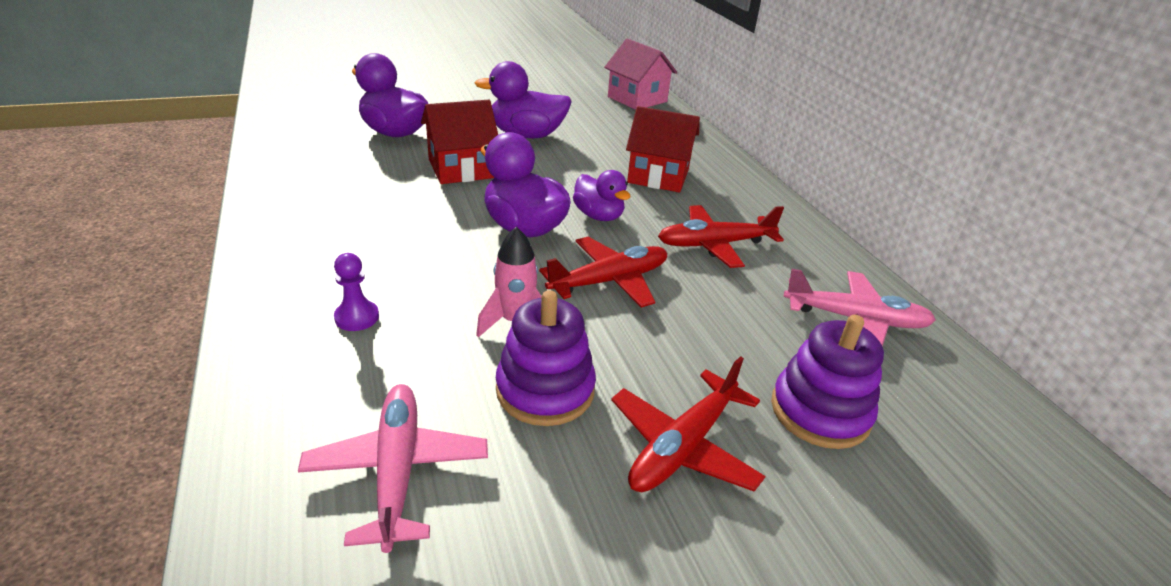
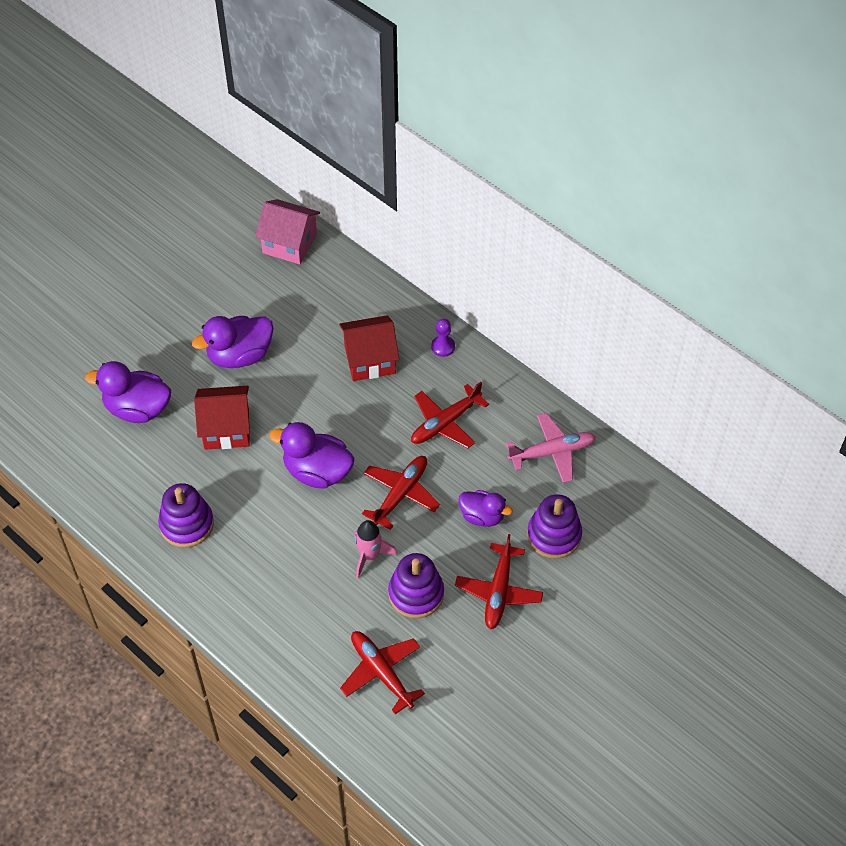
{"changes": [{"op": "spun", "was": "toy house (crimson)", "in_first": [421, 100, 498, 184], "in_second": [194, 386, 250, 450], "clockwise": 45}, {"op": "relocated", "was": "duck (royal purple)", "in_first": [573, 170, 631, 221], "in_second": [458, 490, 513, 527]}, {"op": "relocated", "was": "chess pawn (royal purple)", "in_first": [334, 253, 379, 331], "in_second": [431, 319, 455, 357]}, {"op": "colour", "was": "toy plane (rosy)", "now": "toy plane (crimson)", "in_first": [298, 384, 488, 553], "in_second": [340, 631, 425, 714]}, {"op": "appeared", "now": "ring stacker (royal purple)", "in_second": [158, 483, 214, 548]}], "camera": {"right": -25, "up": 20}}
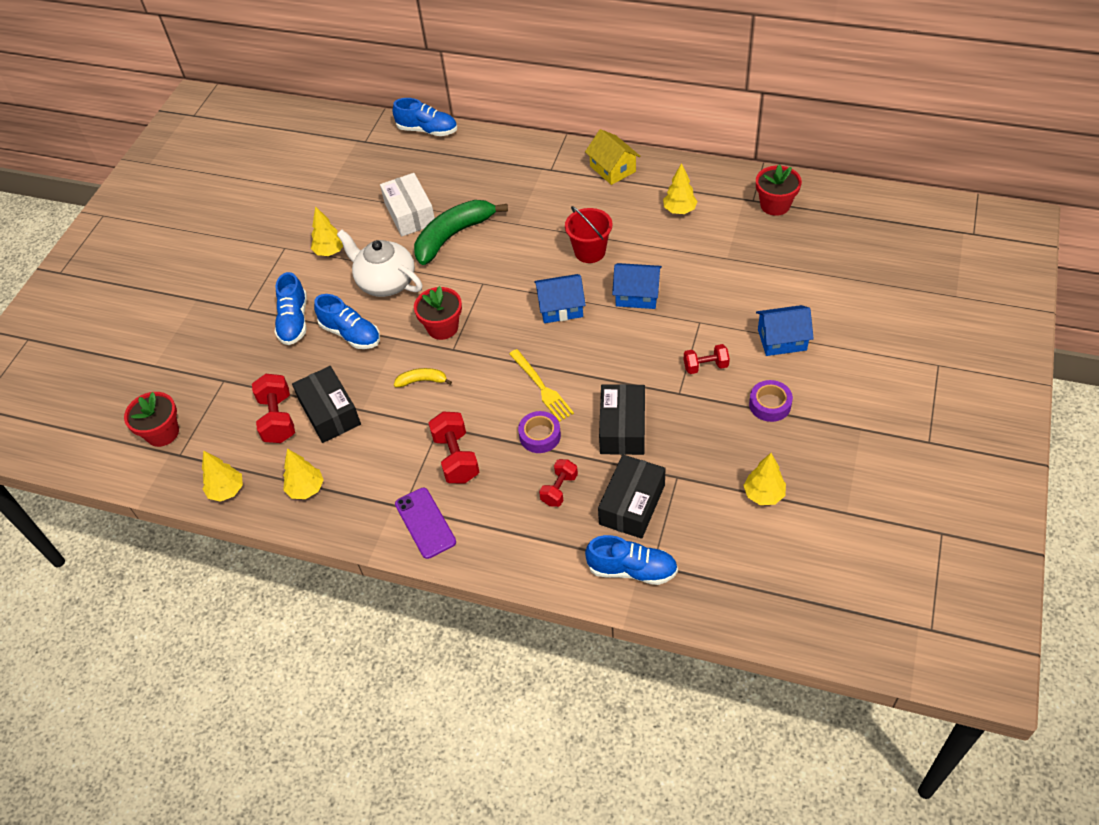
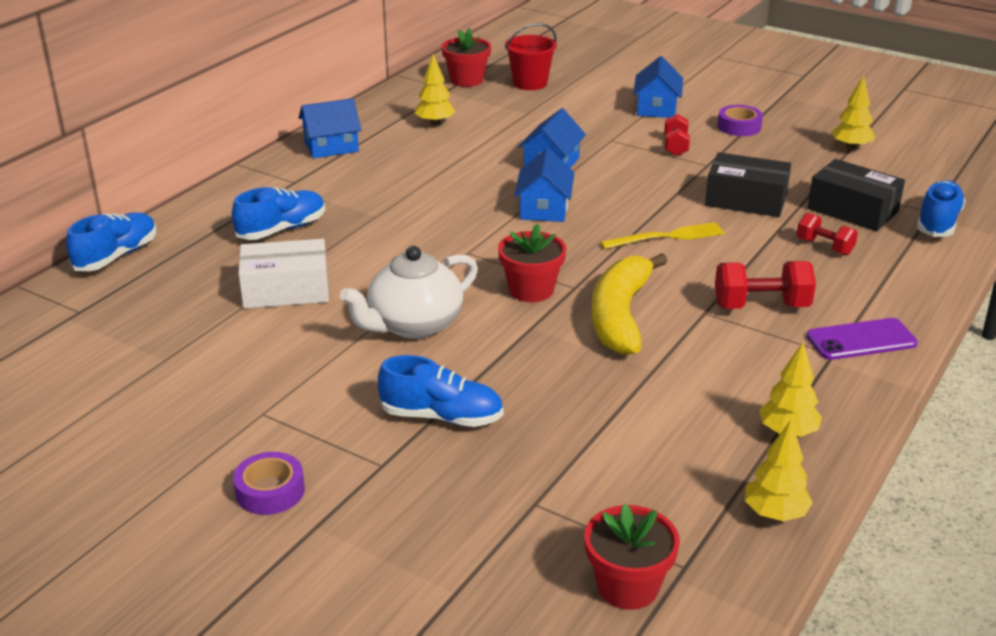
{"changes": [{"op": "colour", "was": "toy house (golden)", "now": "toy house (cobalt)", "in_first": [585, 129, 640, 185], "in_second": [299, 98, 361, 158]}, {"op": "missing", "was": "toy banana (emerald)", "in_first": [414, 200, 508, 265]}, {"op": "missing", "was": "fir tree (golden)", "in_first": [311, 206, 343, 256]}, {"op": "relocated", "was": "sand bucket (crimson)", "in_first": [565, 206, 612, 263], "in_second": [505, 23, 557, 90]}, {"op": "relocated", "was": "sneaker (cobalt)", "in_first": [314, 294, 380, 349], "in_second": [232, 187, 325, 240]}, {"op": "missing", "was": "package (jet-black)", "in_first": [292, 366, 361, 443]}, {"op": "size", "was": "toy banana (golden)", "in_first": [394, 368, 452, 387], "in_second": [592, 253, 667, 355], "ratio": 2.13}, {"op": "missing", "was": "dumbbell (crimson)", "in_first": [252, 374, 295, 443]}, {"op": "relocated", "was": "tape (royal purple)", "in_first": [518, 411, 561, 453], "in_second": [233, 452, 305, 515]}], "camera": {"right": -80, "up": -20}}
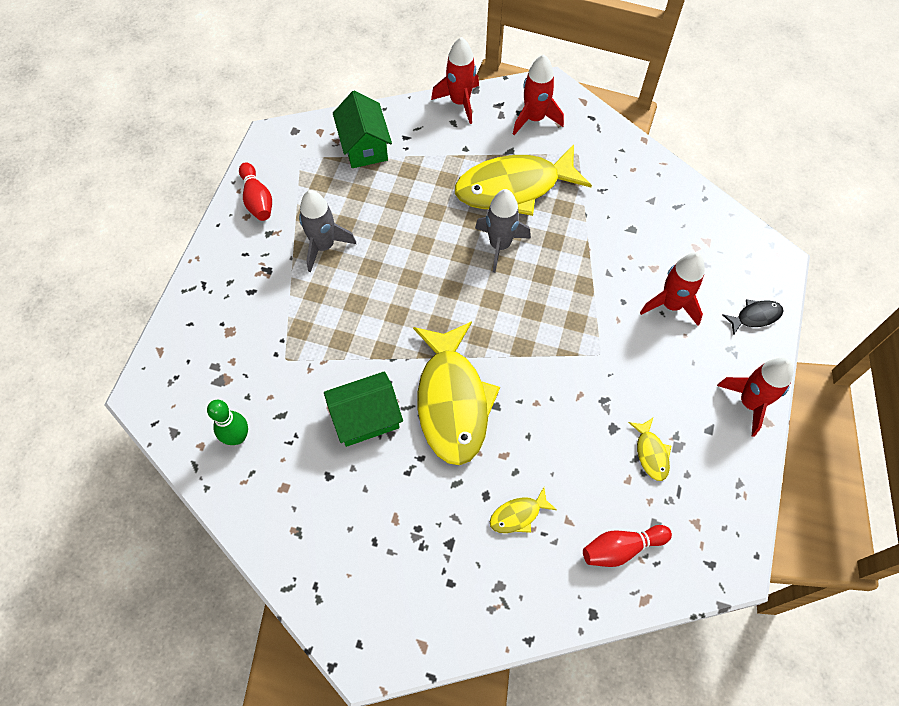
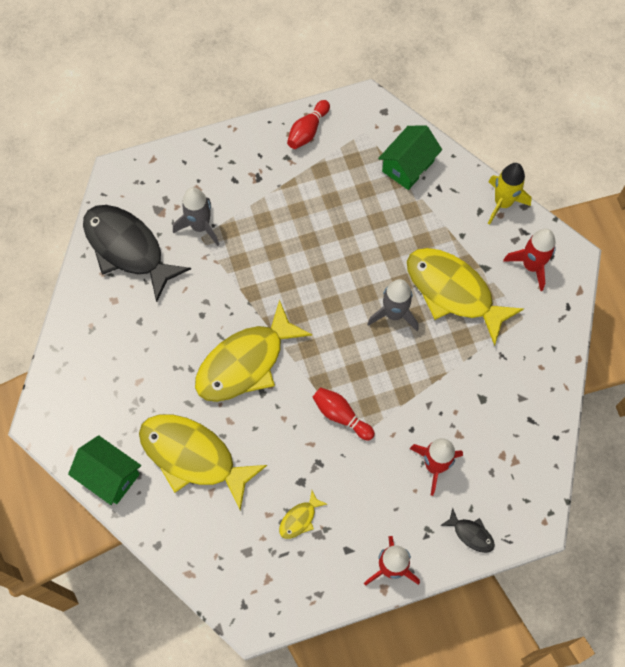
{"changes": [{"op": "colour", "was": "spaceship (crimson)", "now": "spaceship (golden)", "in_first": [431, 37, 479, 124], "in_second": [488, 163, 532, 224]}, {"op": "relocated", "was": "spaceship (gray)", "in_first": [299, 190, 356, 272], "in_second": [173, 187, 219, 246]}, {"op": "relocated", "was": "toy house (emerald)", "in_first": [324, 371, 403, 447], "in_second": [68, 435, 141, 505]}, {"op": "exchanged", "was": "tenpin (emerald)", "now": "fish figure (jet-black)", "in_first": [207, 400, 248, 445], "in_second": [83, 205, 191, 302]}, {"op": "size", "was": "fish figure (golden)", "in_first": [490, 487, 557, 533], "in_second": [139, 414, 267, 510], "ratio": 2.4}, {"op": "relocated", "was": "tenpin (crimson)", "in_first": [583, 525, 672, 567], "in_second": [312, 387, 375, 441]}], "camera": {"right": 55, "up": 5}}
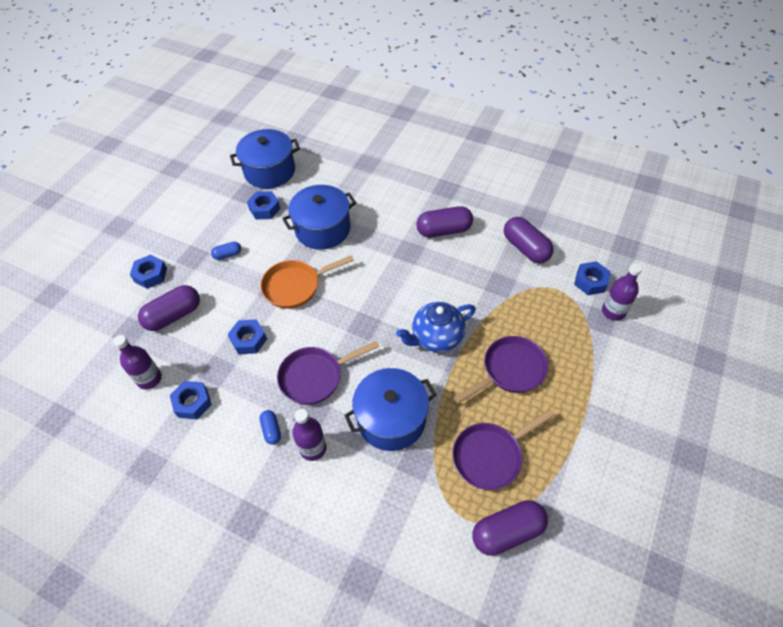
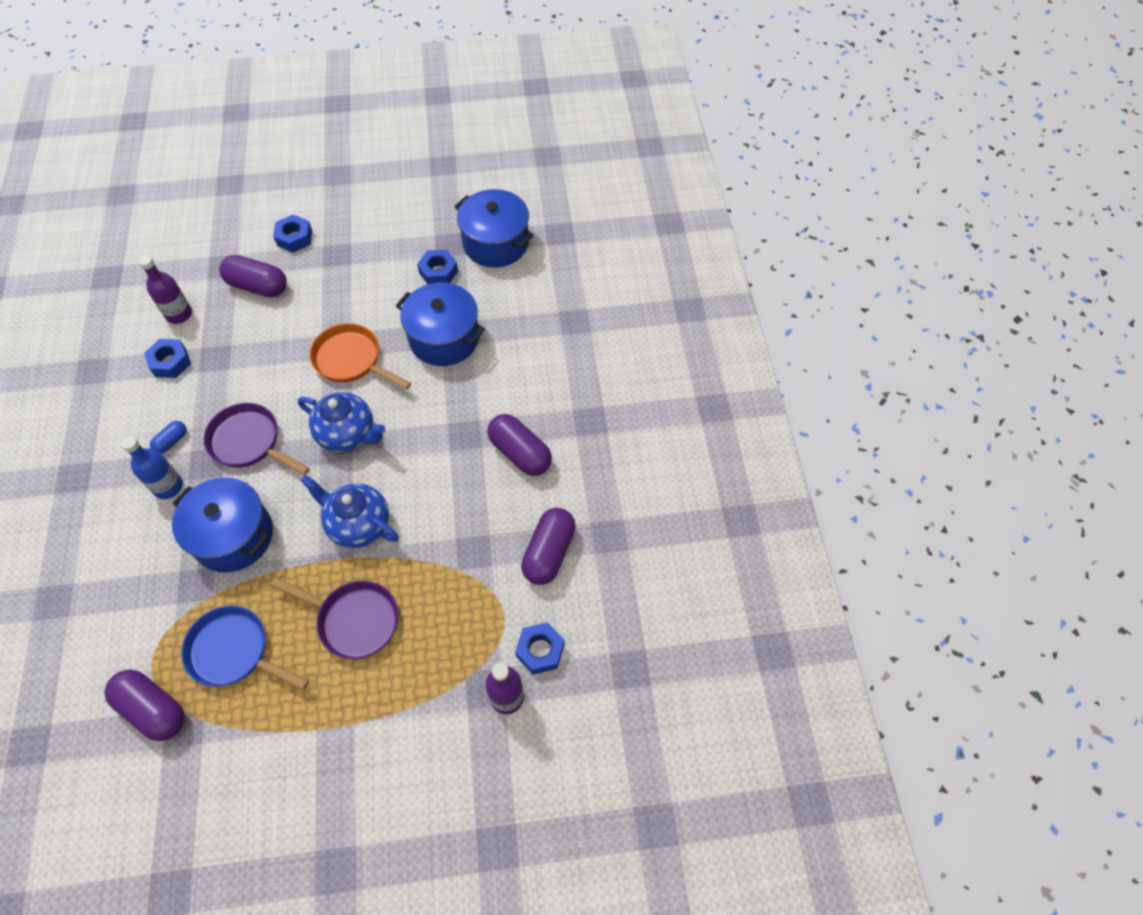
{"changes": [{"op": "missing", "was": "capsule (cobalt)", "in_first": [211, 242, 241, 260]}, {"op": "missing", "was": "hexagon nut (cobalt)", "in_first": [227, 319, 267, 354]}, {"op": "colour", "was": "drink bottle (royal purple)", "now": "drink bottle (cobalt)", "in_first": [292, 409, 327, 461], "in_second": [121, 436, 183, 499]}, {"op": "colour", "was": "skillet (royal purple)", "now": "skillet (cobalt)", "in_first": [452, 409, 555, 490], "in_second": [181, 606, 309, 690]}, {"op": "appeared", "now": "china teapot (cobalt)", "in_second": [298, 392, 385, 452]}], "camera": {"right": 55, "up": 5}}
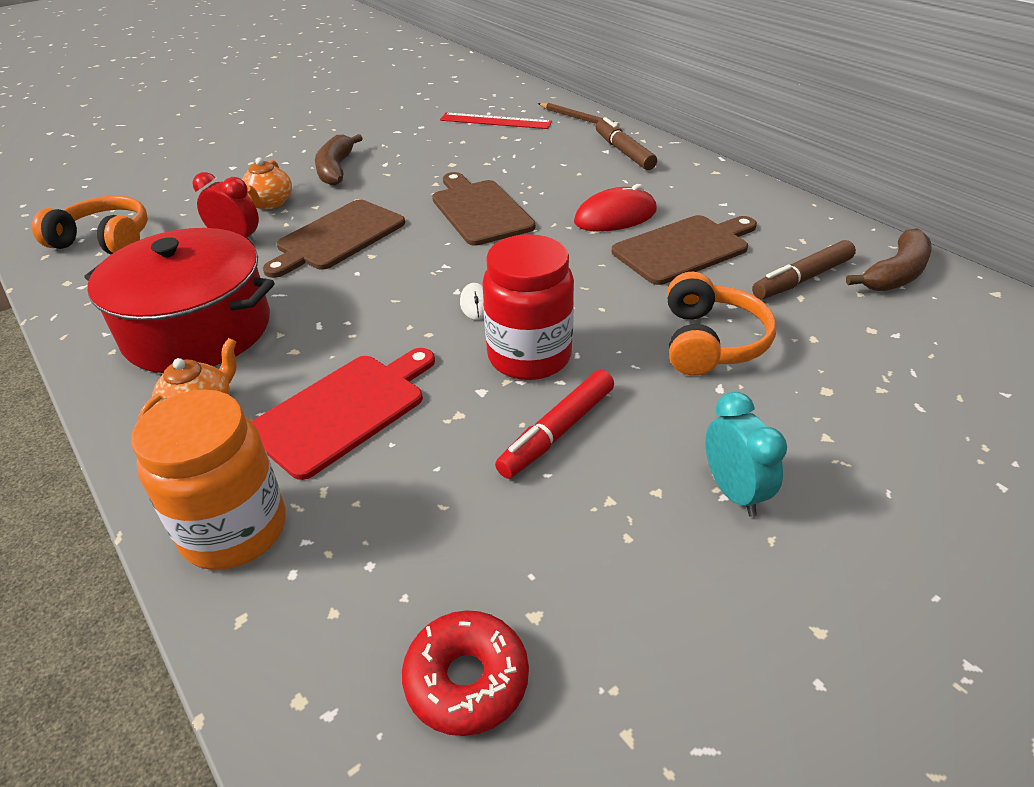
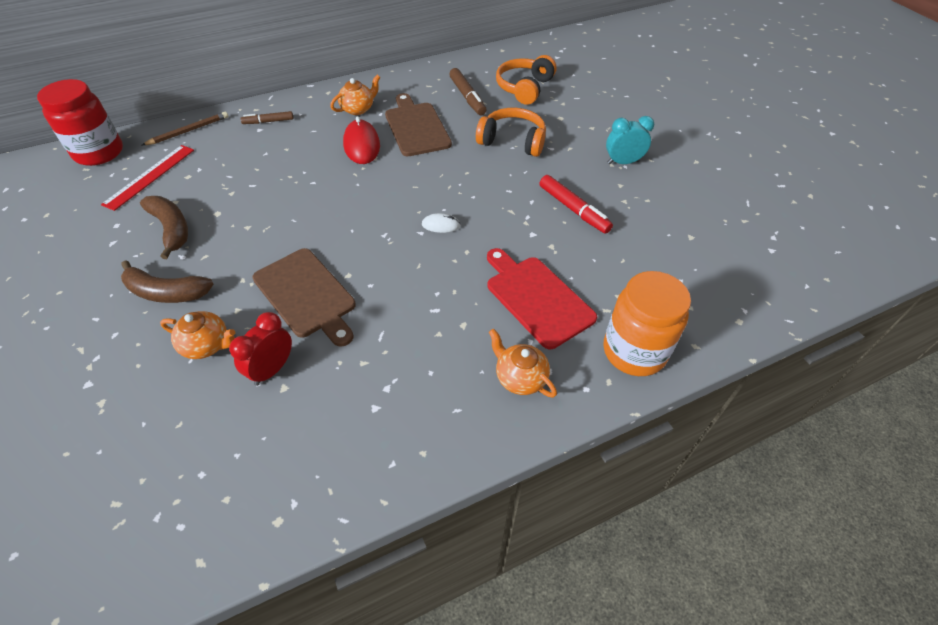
{"changes": [{"op": "size", "was": "marker pen (dark brown)", "in_first": [596, 117, 657, 170], "in_second": [240, 111, 293, 124], "ratio": 0.64}, {"op": "missing", "was": "chopping board (dark brown)", "in_first": [432, 172, 535, 246]}, {"op": "relocated", "was": "over-ear headphones (orange-coloured)", "in_first": [32, 196, 148, 255], "in_second": [496, 55, 557, 105]}, {"op": "missing", "was": "stockpot (crimson)", "in_first": [85, 228, 275, 373]}, {"op": "relocated", "was": "toy banana (dark brown)", "in_first": [846, 228, 932, 291], "in_second": [140, 196, 188, 259]}, {"op": "relocated", "was": "jar (crimson)", "in_first": [482, 234, 574, 380], "in_second": [37, 79, 123, 166]}, {"op": "missing", "was": "glazed donut (crimson)", "in_first": [402, 610, 529, 736]}, {"op": "appeared", "now": "china teapot (orange-coloured)", "in_second": [330, 75, 380, 115]}], "camera": {"right": -80, "up": 10}}
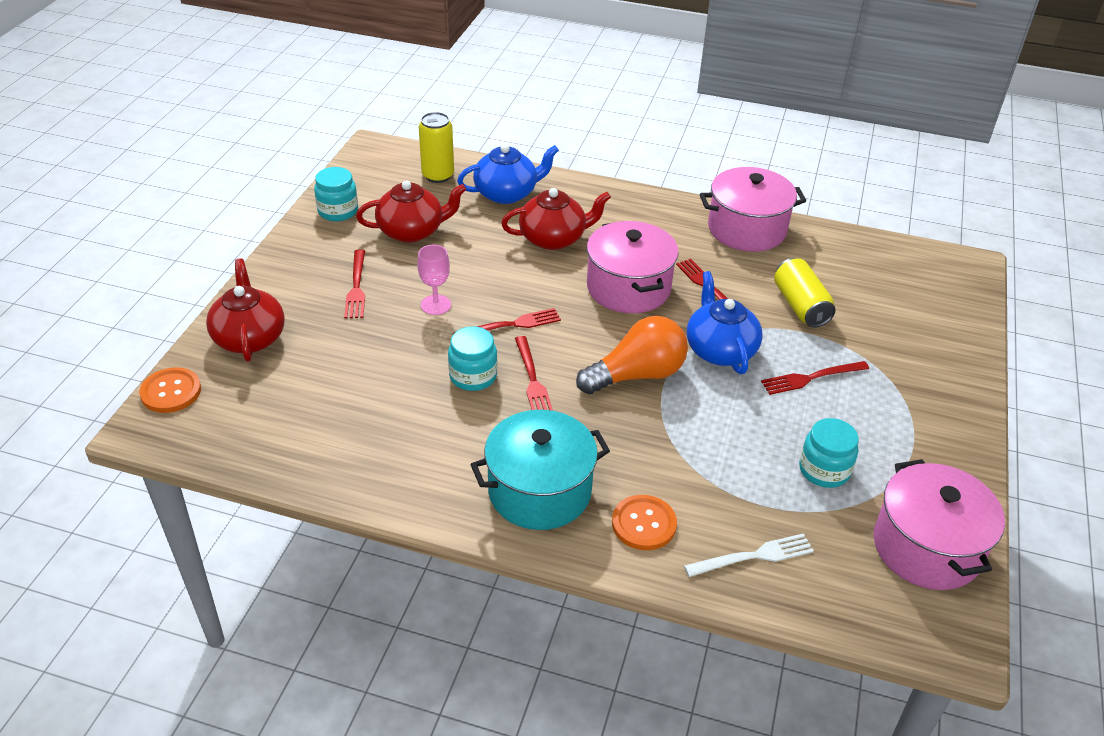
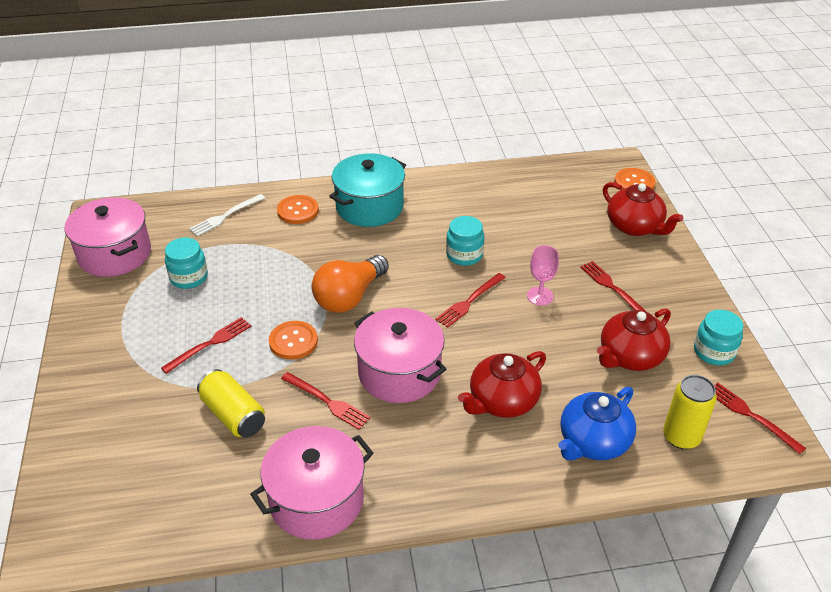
{"changes": [{"op": "exchanged", "was": "china teapot (cobalt)", "now": "button (orange-coloured)", "in_first": [687, 271, 763, 374], "in_second": [269, 321, 318, 359]}, {"op": "relocated", "was": "table fork (crimson)", "in_first": [515, 336, 553, 411], "in_second": [714, 382, 806, 454]}], "camera": {"right": 155, "up": 0}}
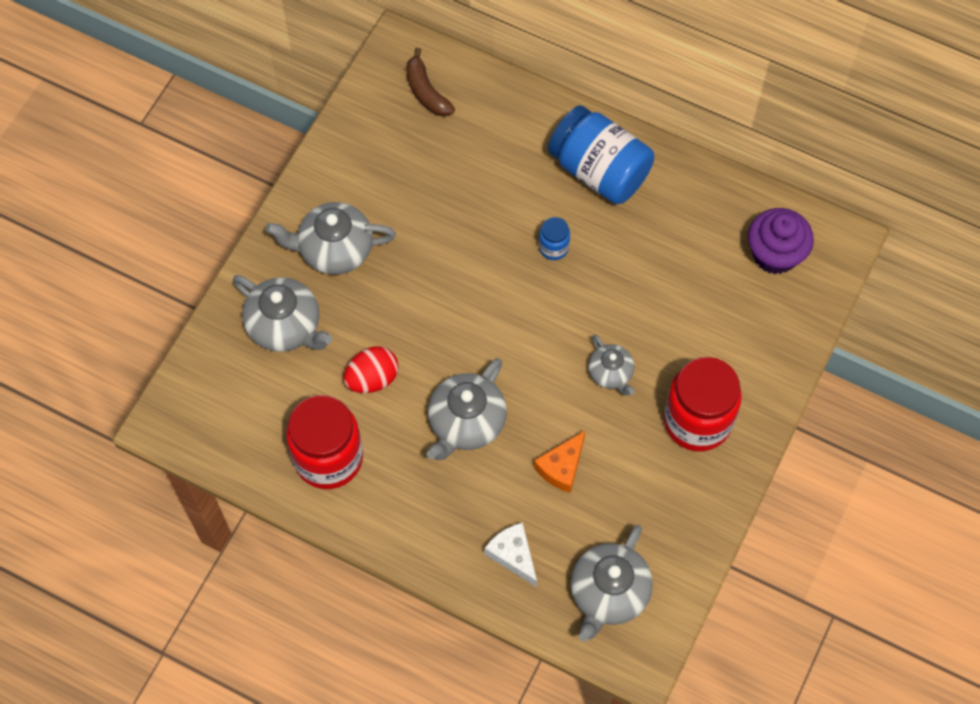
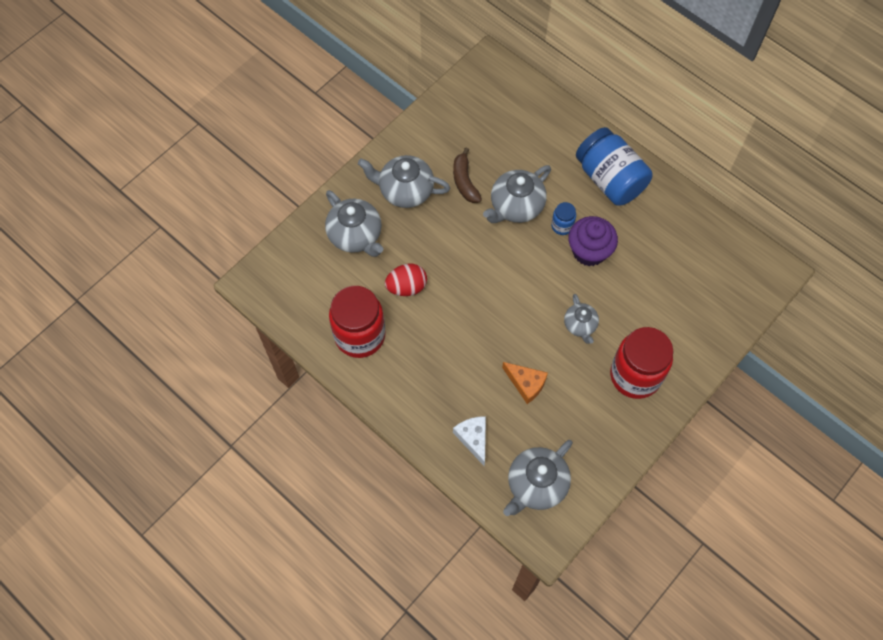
{"changes": [{"op": "relocated", "was": "toy banana (dark brown)", "in_first": [406, 48, 455, 116], "in_second": [453, 148, 482, 203]}, {"op": "relocated", "was": "cupcake (royal purple)", "in_first": [748, 208, 814, 274], "in_second": [568, 216, 618, 266]}, {"op": "relocated", "was": "china teapot (gray)", "in_first": [427, 358, 507, 460], "in_second": [483, 165, 551, 223]}, {"op": "spun", "was": "cheese (orange-coloured)", "in_first": [534, 430, 586, 493], "in_second": [502, 362, 548, 404], "clockwise": -105}], "camera": {"right": 15, "up": 0}}
